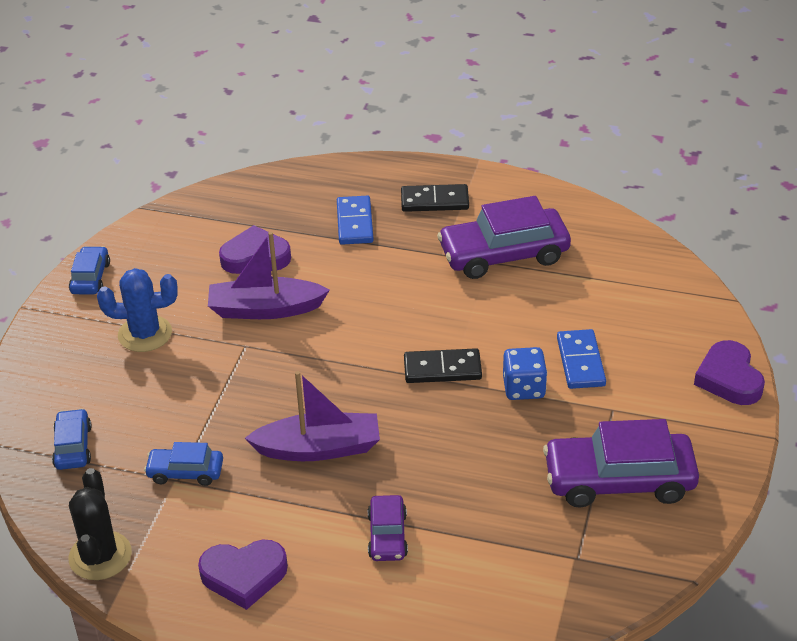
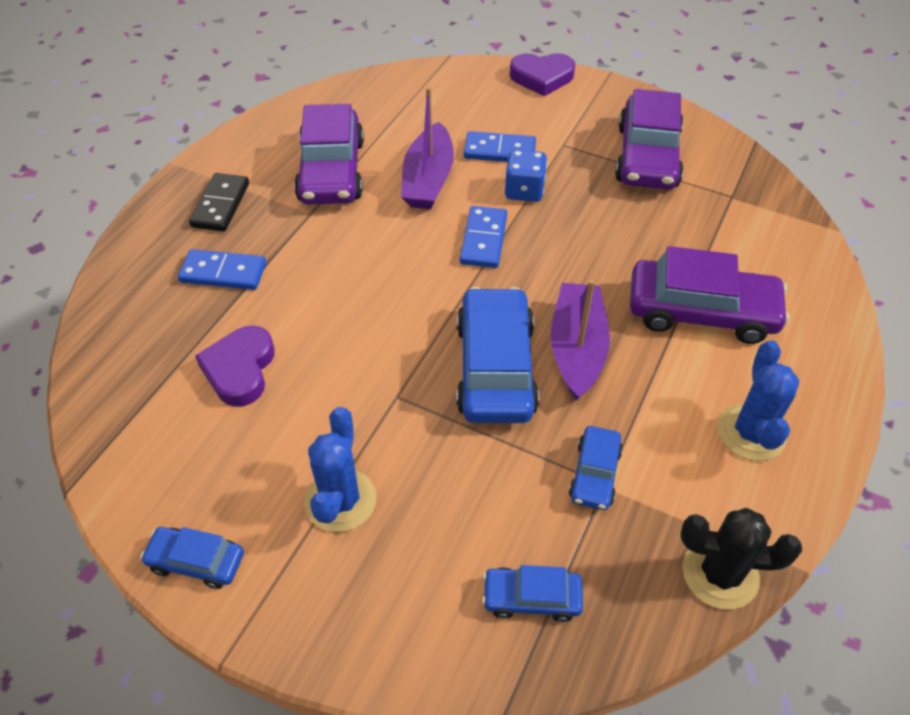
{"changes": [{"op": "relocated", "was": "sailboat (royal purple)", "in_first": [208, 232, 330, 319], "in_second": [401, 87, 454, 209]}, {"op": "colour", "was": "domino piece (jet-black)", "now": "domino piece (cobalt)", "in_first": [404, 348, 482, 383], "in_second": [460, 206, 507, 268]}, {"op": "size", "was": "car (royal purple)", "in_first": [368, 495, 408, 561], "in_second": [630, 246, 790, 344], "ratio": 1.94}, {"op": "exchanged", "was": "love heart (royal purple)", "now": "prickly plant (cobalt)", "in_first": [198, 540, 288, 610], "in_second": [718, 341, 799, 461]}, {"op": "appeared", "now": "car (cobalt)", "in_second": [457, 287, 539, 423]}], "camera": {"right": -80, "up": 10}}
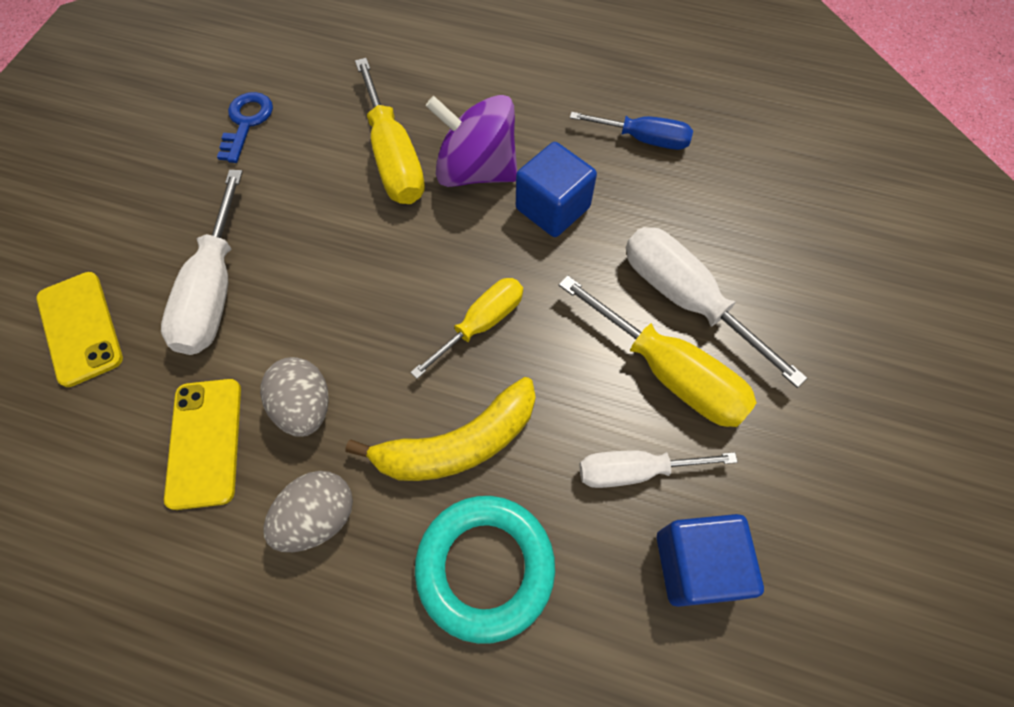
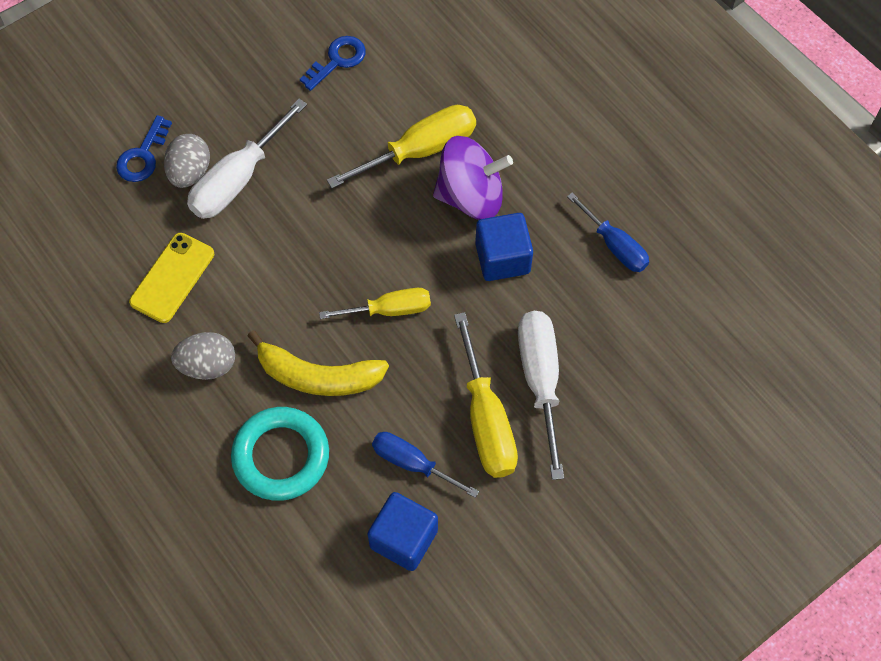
{"changes": [{"op": "spun", "was": "screwdriver (golden)", "in_first": [355, 58, 425, 204], "in_second": [327, 105, 476, 189], "clockwise": -135}, {"op": "spun", "was": "spinning top (royal purple)", "in_first": [426, 95, 517, 187], "in_second": [433, 136, 513, 220], "clockwise": 120}, {"op": "exchanged", "was": "mobile phone (golden)", "now": "key (cobalt)", "in_first": [37, 272, 123, 387], "in_second": [116, 115, 172, 182]}, {"op": "relocated", "was": "toy egg (gray)", "in_first": [260, 357, 329, 437], "in_second": [164, 134, 210, 188]}, {"op": "colour", "was": "screwdriver (snow-white)", "now": "screwdriver (cobalt)", "in_first": [579, 450, 738, 488], "in_second": [372, 432, 479, 498]}], "camera": {"right": 35, "up": 0}}
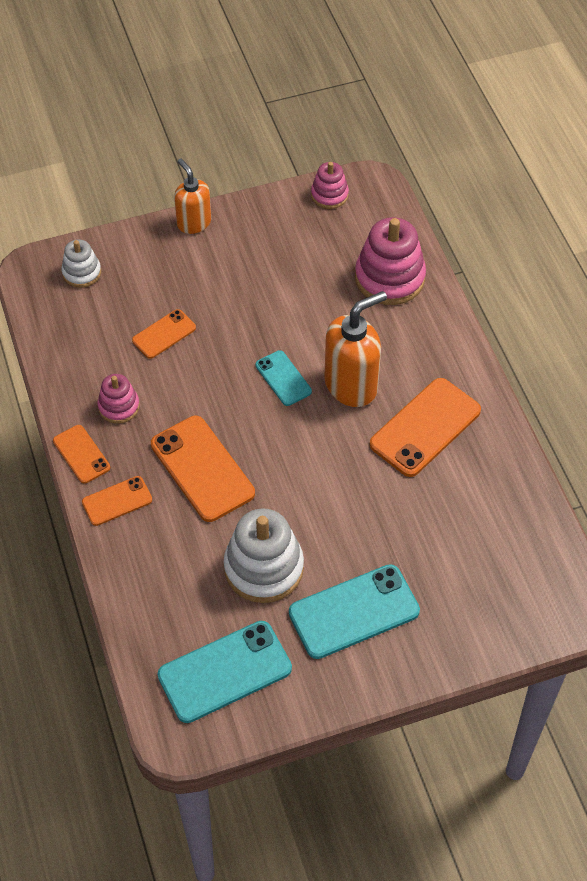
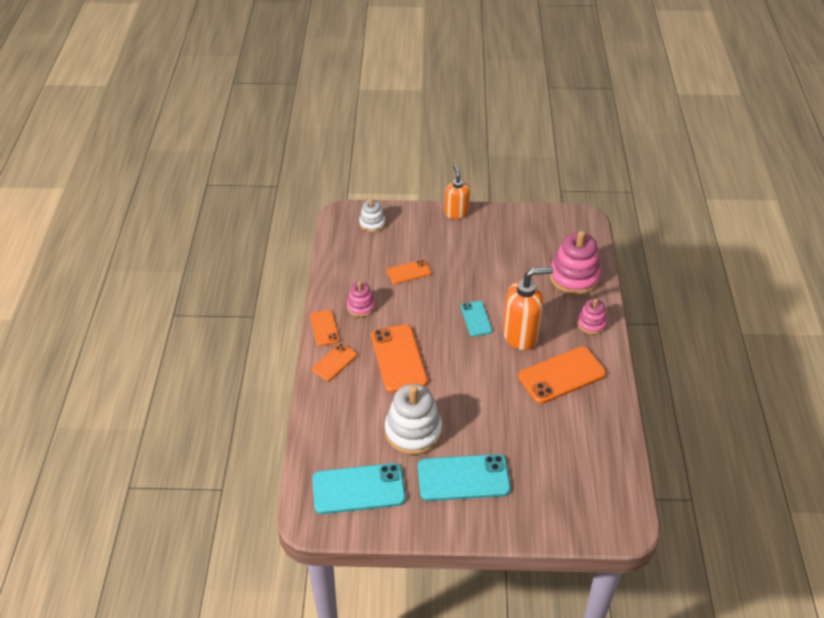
{"changes": [{"op": "relocated", "was": "ring stacker (rosy)", "in_first": [311, 162, 349, 209], "in_second": [577, 299, 607, 335]}, {"op": "spun", "was": "mobile phone (orange-coloured)", "in_first": [82, 476, 152, 526], "in_second": [312, 343, 357, 381], "clockwise": -45}], "camera": {"right": 20, "up": -10}}
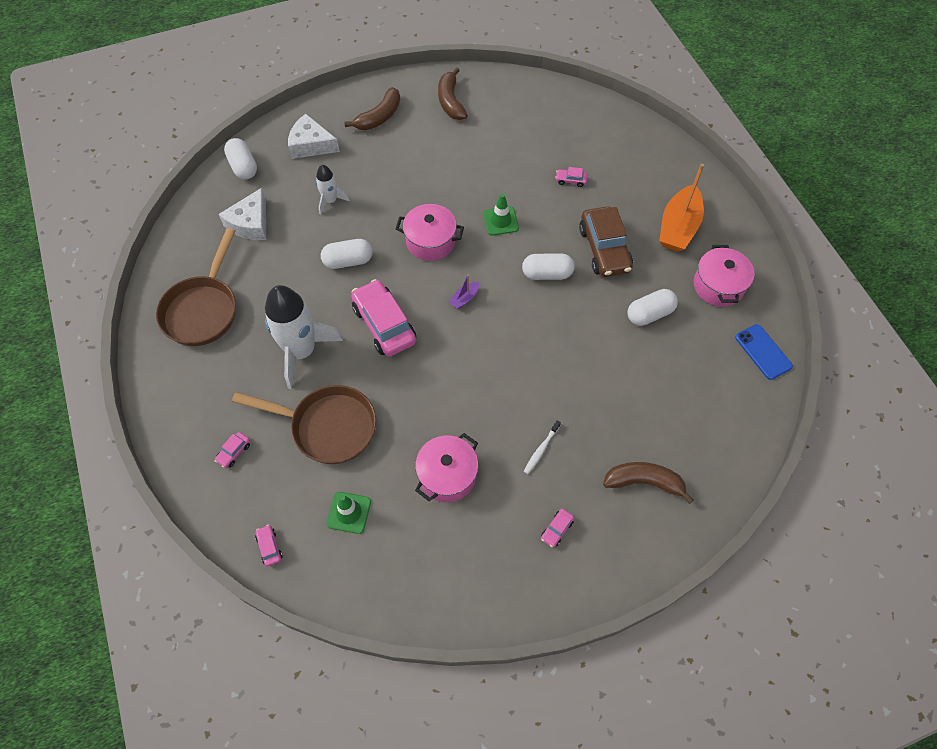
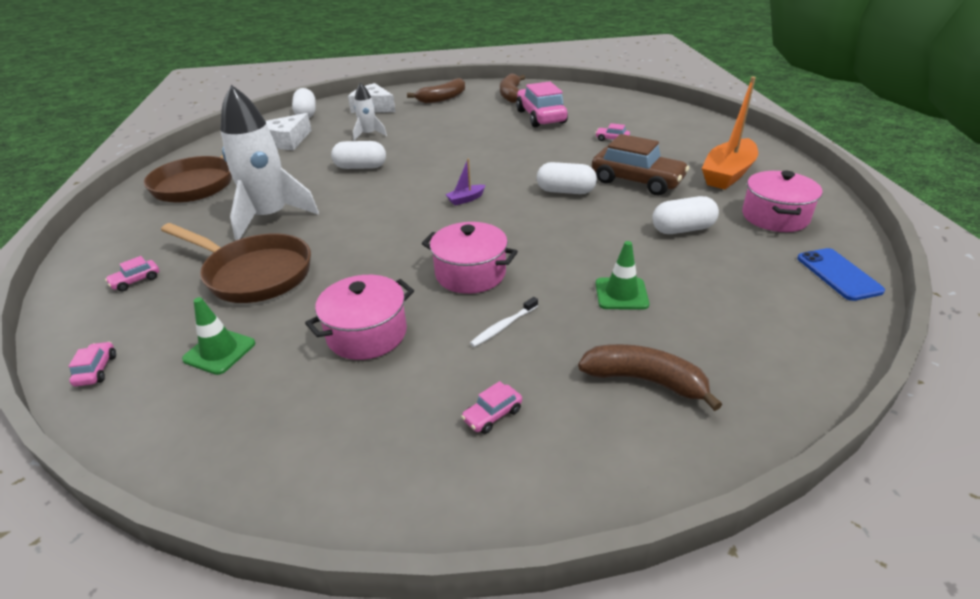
{"changes": [{"op": "relocated", "was": "road cone (emerald)", "in_first": [483, 194, 519, 236], "in_second": [596, 241, 649, 310]}, {"op": "relocated", "was": "stockpot (rosy)", "in_first": [396, 204, 464, 261], "in_second": [422, 222, 518, 294]}, {"op": "spun", "was": "car (dark brown)", "in_first": [579, 206, 633, 277], "in_second": [592, 134, 689, 195], "clockwise": -60}, {"op": "relocated", "was": "car (rosy)", "in_first": [351, 279, 416, 357], "in_second": [516, 81, 568, 127]}], "camera": {"right": 15, "up": -25}}
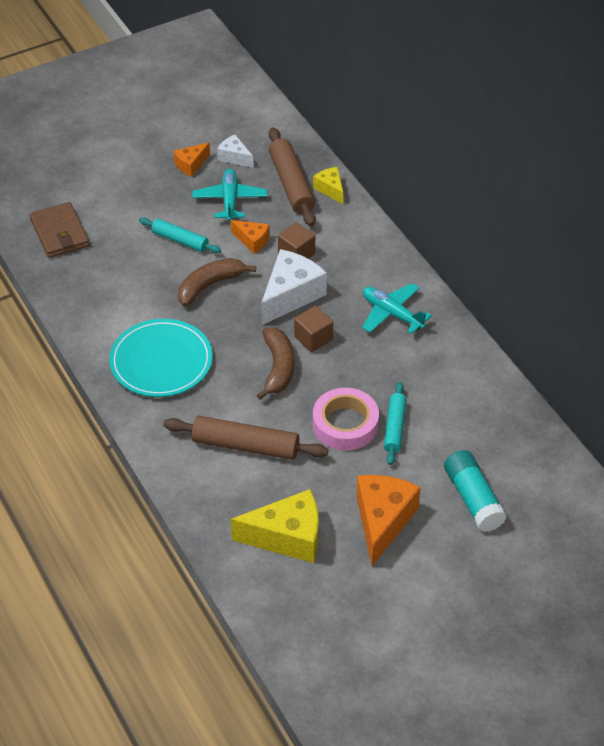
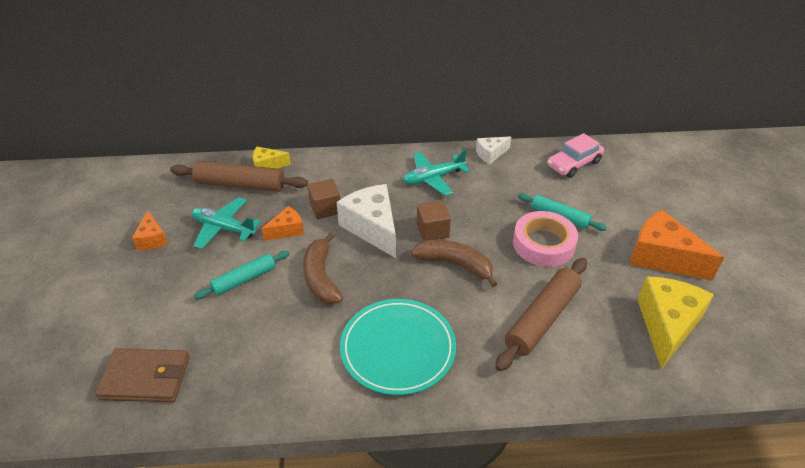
{"changes": [{"op": "relocated", "was": "cheese (snow-white)", "in_first": [217, 135, 253, 168], "in_second": [476, 136, 511, 164]}, {"op": "missing", "was": "glue stick (turquoise)", "in_first": [444, 450, 507, 532]}, {"op": "appeared", "now": "car (rosy)", "in_second": [547, 133, 604, 178]}], "camera": {"right": -65, "up": -5}}
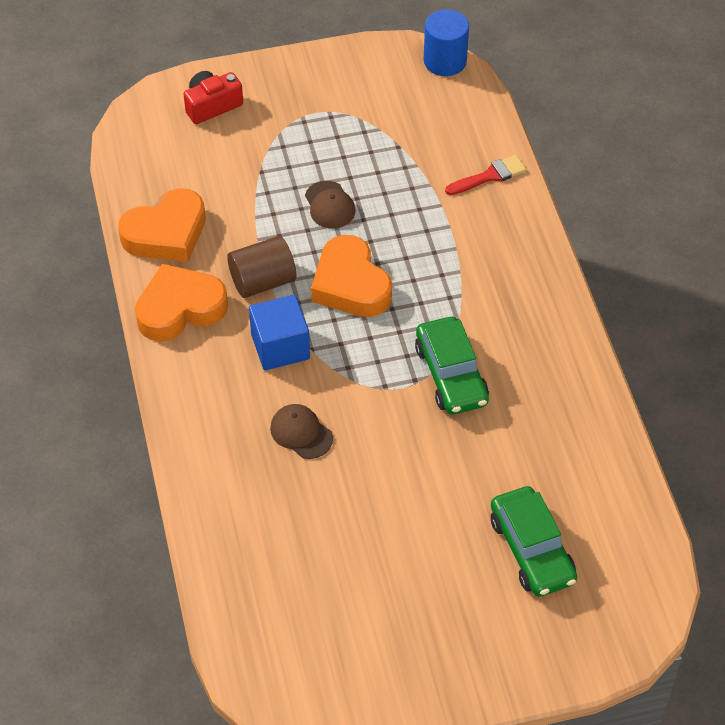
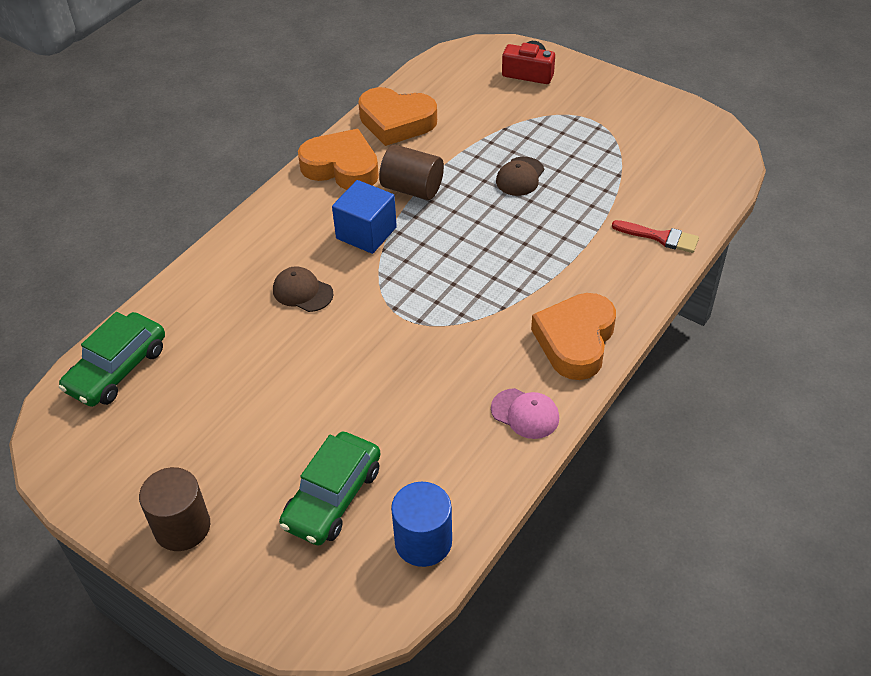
{"changes": [{"op": "relocated", "was": "cylinder shape (cobalt)", "in_first": [424, 9, 469, 76], "in_second": [391, 482, 452, 567]}, {"op": "relocated", "was": "love heart (orange-coloured)", "in_first": [311, 235, 392, 317], "in_second": [531, 293, 616, 380]}, {"op": "relocated", "was": "car (emerald)", "in_first": [415, 317, 489, 414], "in_second": [59, 312, 165, 407]}, {"op": "spun", "was": "cap (dark brown)", "in_first": [270, 404, 333, 459], "in_second": [273, 266, 333, 312], "clockwise": -60}, {"op": "appeared", "now": "cap (rosy)", "in_second": [491, 388, 559, 439]}, {"op": "appeared", "now": "cylinder shape (dark brown)", "in_second": [139, 467, 210, 551]}], "camera": {"right": 50, "up": -5}}
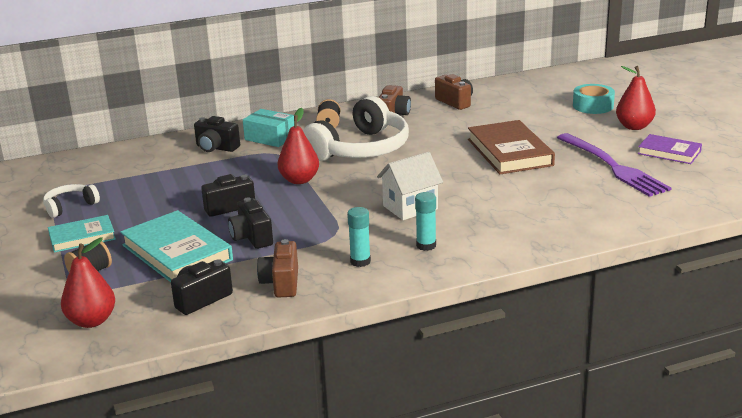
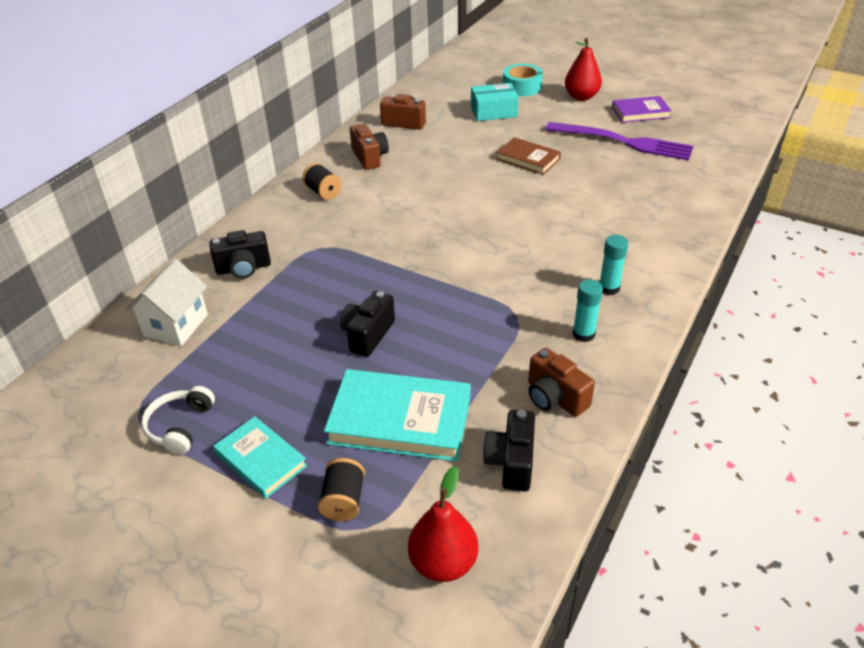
{"changes": [{"op": "missing", "was": "over-ear headphones (snow-white)", "in_first": [303, 96, 409, 161]}, {"op": "missing", "was": "toy pear (crimson)", "in_first": [278, 108, 319, 184]}, {"op": "relocated", "was": "package (turquoise)", "in_first": [243, 109, 294, 147], "in_second": [471, 83, 519, 121]}, {"op": "size", "was": "book (dark brown)", "in_first": [468, 120, 555, 174], "in_second": [497, 137, 561, 175], "ratio": 0.6}, {"op": "relocated", "was": "toy house (snow-white)", "in_first": [377, 152, 443, 220], "in_second": [126, 259, 208, 346]}, {"op": "missing", "was": "photo camera (jet-black)", "in_first": [228, 198, 273, 249]}, {"op": "spun", "was": "book (turquoise)", "in_first": [48, 215, 116, 253], "in_second": [213, 416, 307, 499], "clockwise": -75}], "camera": {"right": -40, "up": 15}}
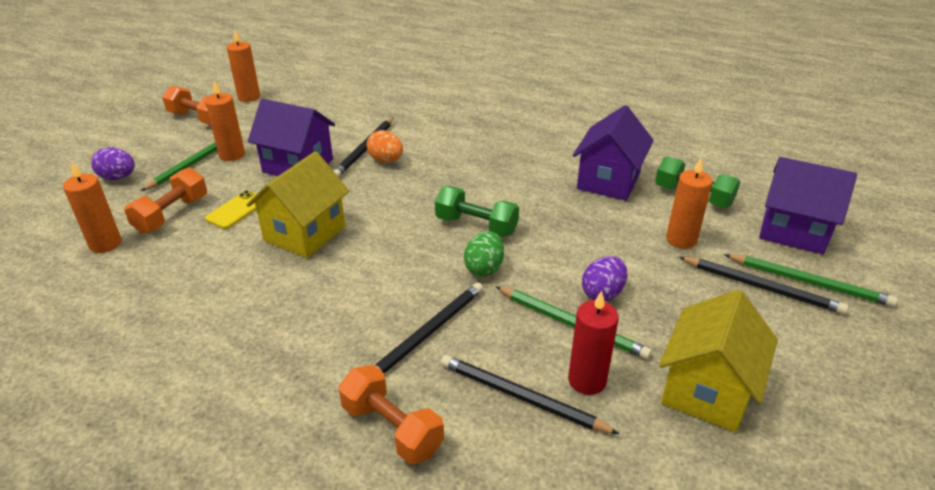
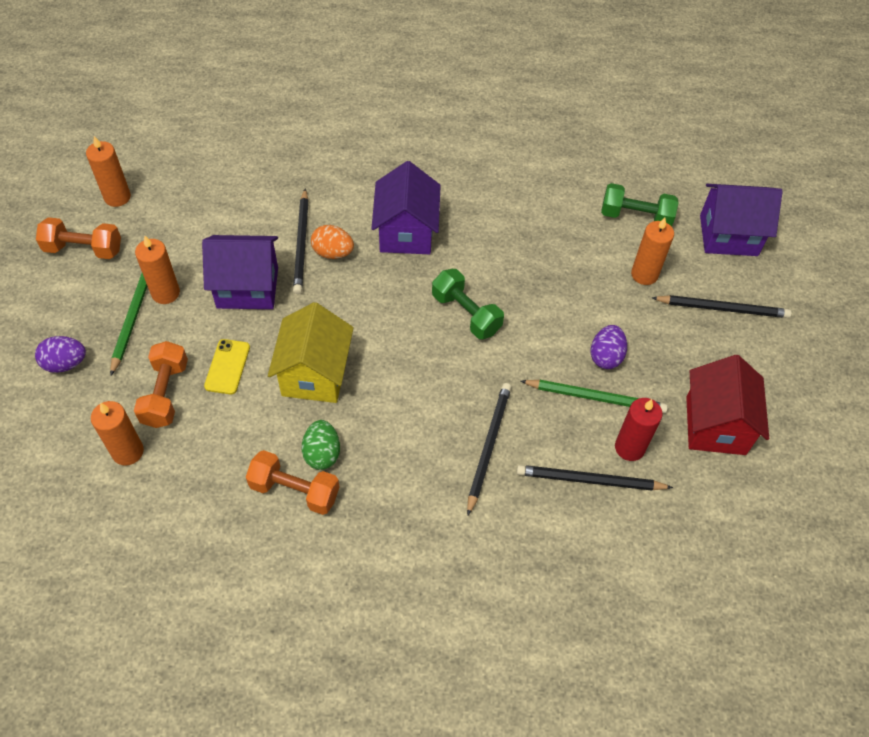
{"changes": [{"op": "relocated", "was": "toy house (royal purple)", "in_first": [573, 105, 654, 201], "in_second": [371, 161, 441, 254]}, {"op": "spun", "was": "dumbbell (emerald)", "in_first": [435, 186, 519, 237], "in_second": [432, 269, 504, 339], "clockwise": 45}, {"op": "relocated", "was": "toy egg (emerald)", "in_first": [464, 231, 504, 276], "in_second": [302, 420, 340, 470]}, {"op": "missing", "was": "wooden pencil (emerald)", "in_first": [724, 254, 898, 307]}, {"op": "colour", "was": "toy house (golden)", "now": "toy house (crimson)", "in_first": [659, 290, 778, 432], "in_second": [686, 355, 769, 455]}, {"op": "relocated", "was": "dumbbell (orange-coloured)", "in_first": [338, 365, 444, 464], "in_second": [246, 450, 339, 515]}], "camera": {"right": -25, "up": 20}}
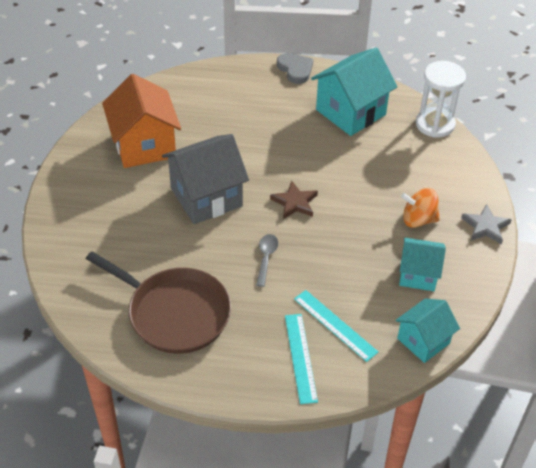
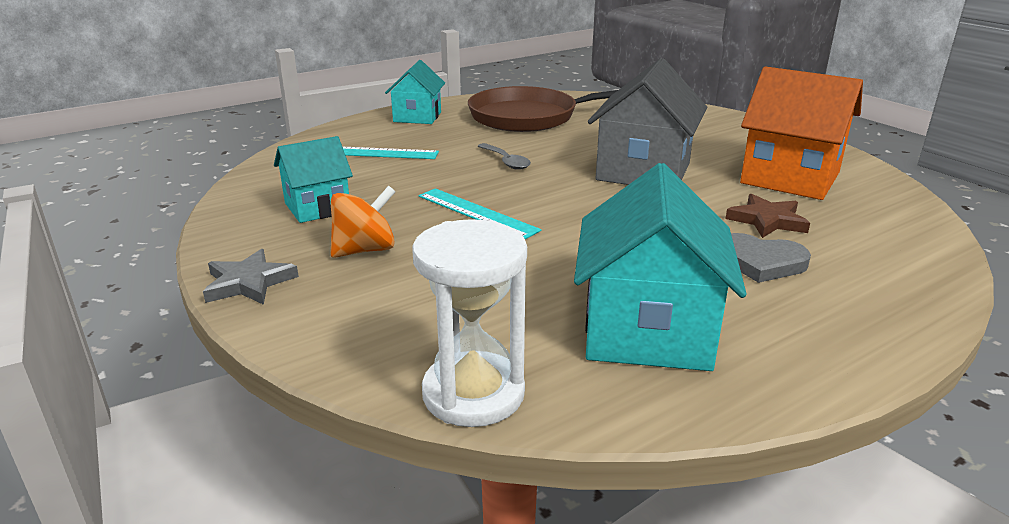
{"changes": [{"op": "relocated", "was": "love heart (gray)", "in_first": [277, 53, 313, 84], "in_second": [731, 233, 811, 283]}, {"op": "relocated", "was": "star (dark brown)", "in_first": [270, 181, 318, 219], "in_second": [726, 194, 810, 238]}, {"op": "relocated", "was": "toy house (turquoise)", "in_first": [396, 298, 460, 363], "in_second": [385, 60, 445, 124]}, {"op": "relocated", "was": "straightedge (turquoise)", "in_first": [285, 314, 318, 404], "in_second": [419, 188, 542, 239]}], "camera": {"right": 140, "up": -20}}
